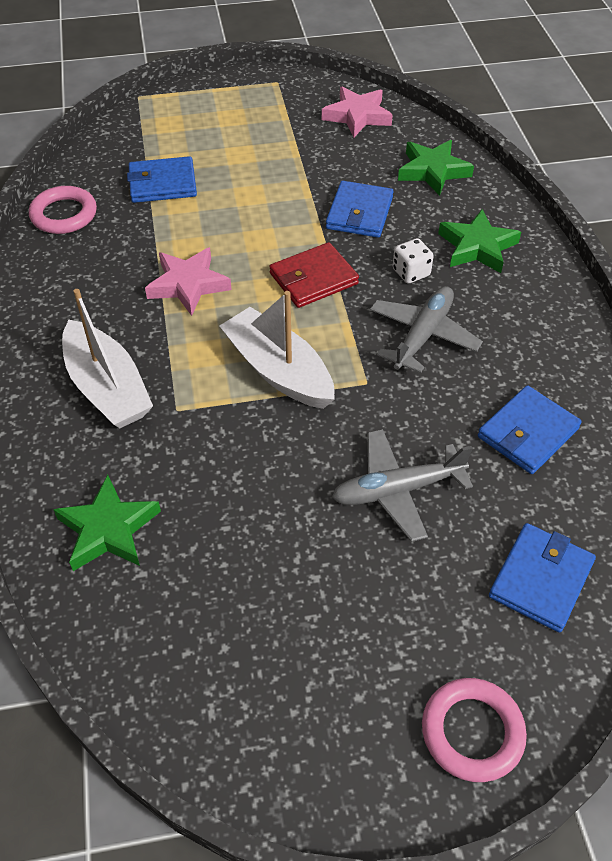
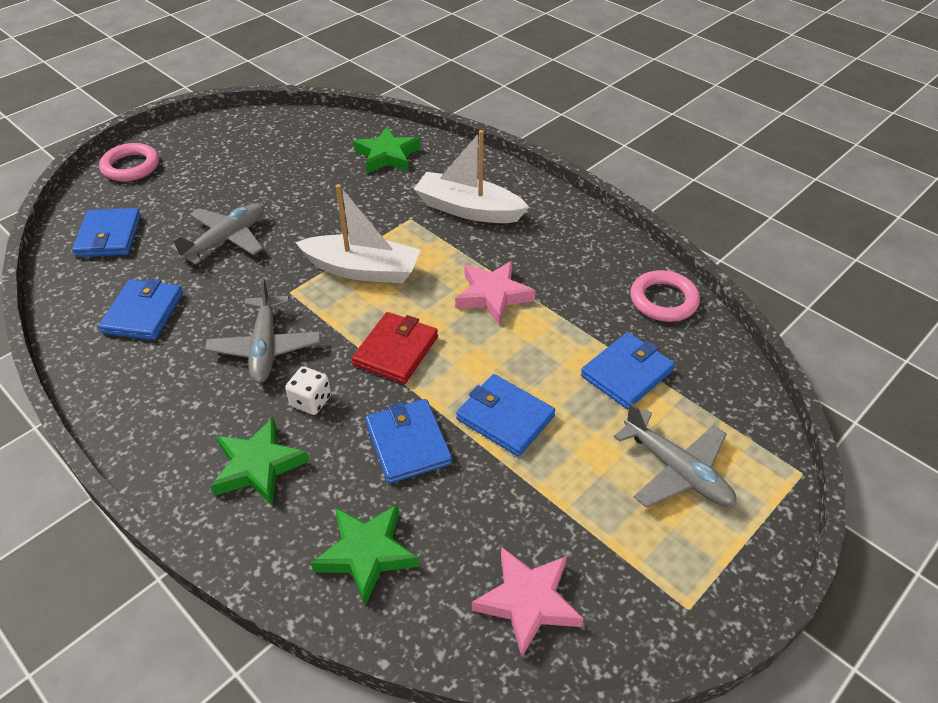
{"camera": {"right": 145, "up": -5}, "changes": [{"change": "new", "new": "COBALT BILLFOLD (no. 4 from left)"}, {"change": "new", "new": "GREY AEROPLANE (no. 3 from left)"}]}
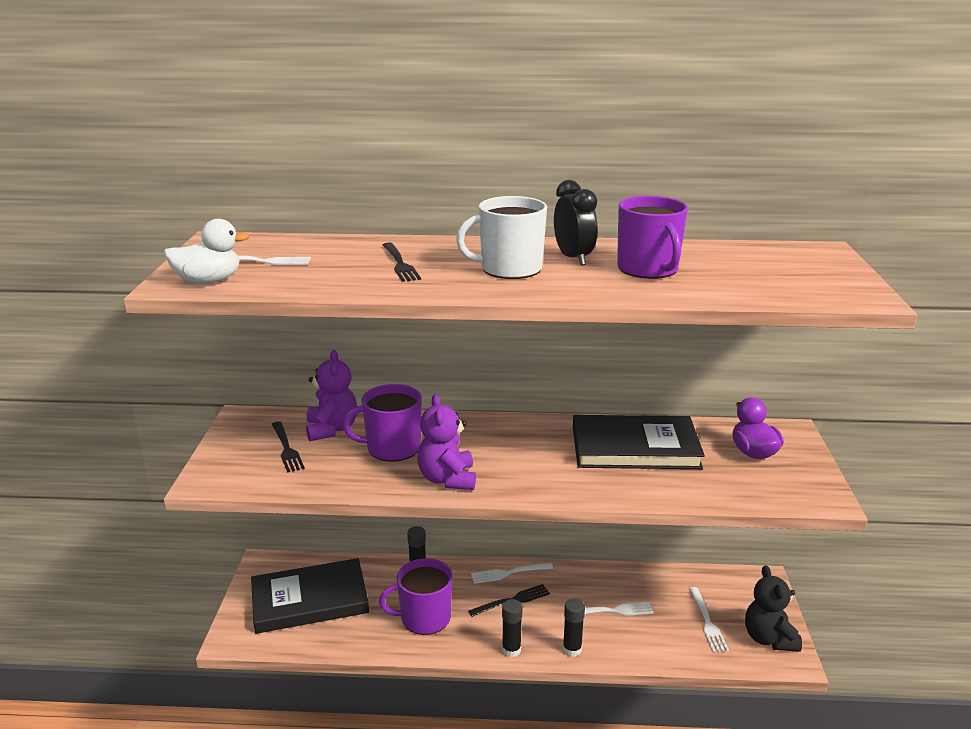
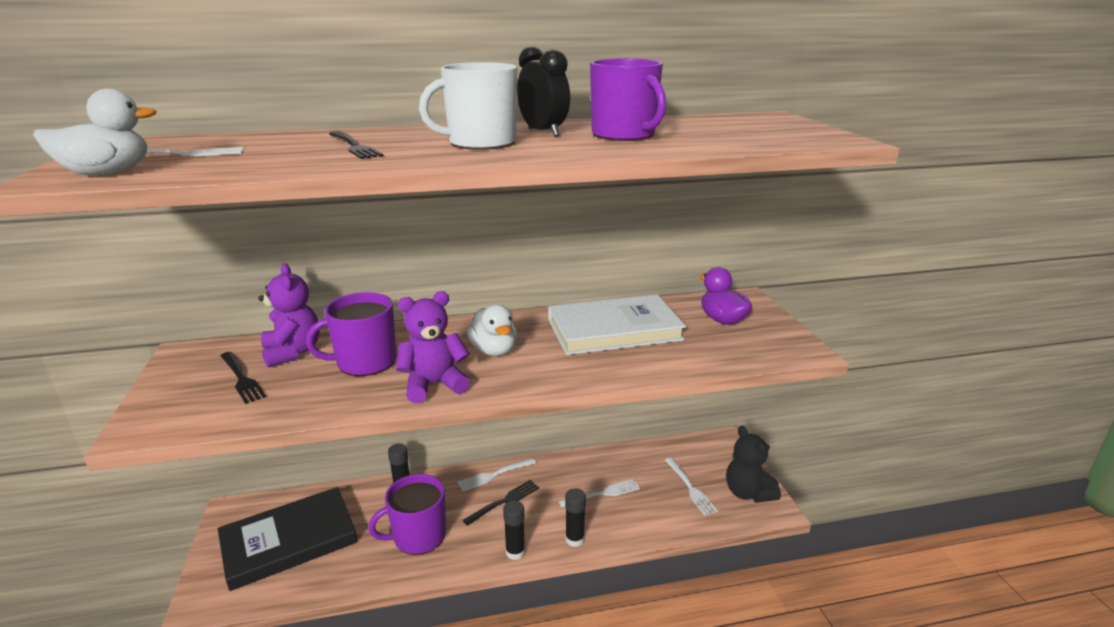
{"camera": {"right": -15, "up": 0}, "changes": [{"change": "new", "new": "PURE WHITE DUCK (no. 2 from left)"}, {"change": "repainted", "old": "EBONY HARDCOVER (no. 2 from left)", "new": "PURE WHITE HARDCOVER"}, {"change": "rotated", "old": "PURPLE STUFFED BEAR (no. 2 from left)", "degrees": 90}]}
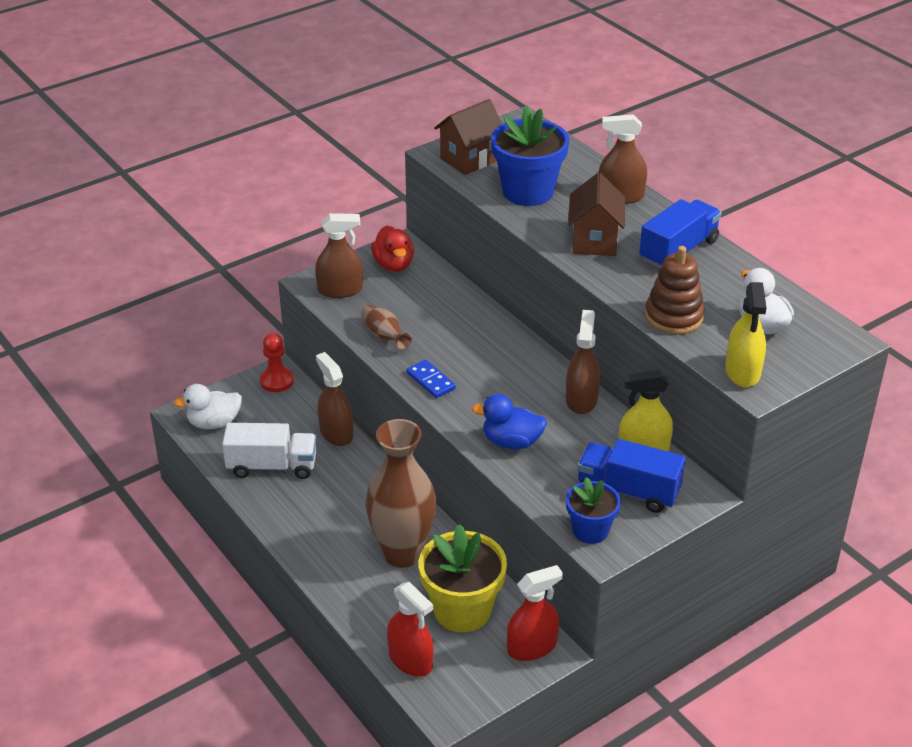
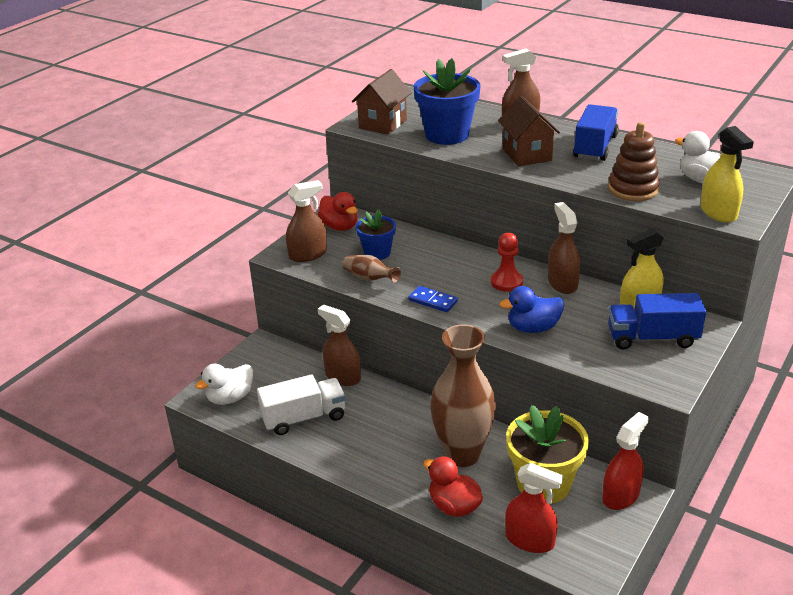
{"camera": {"right": -20, "up": -5}, "changes": [{"change": "new", "new": "RED DUCK (no. 2 from left)"}, {"change": "shifted", "old": "RED GAME PAWN"}, {"change": "shifted", "old": "COBALT PLANT POT (no. 2 from left in the first image)", "new": "COBALT PLANT POT (no. 1 from left)"}]}
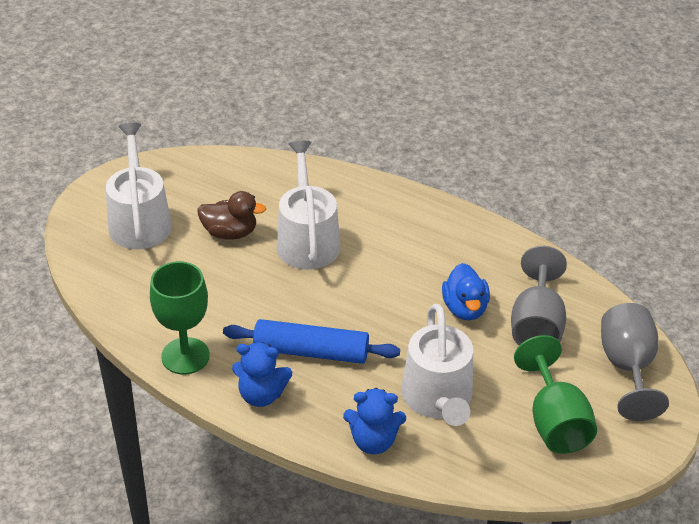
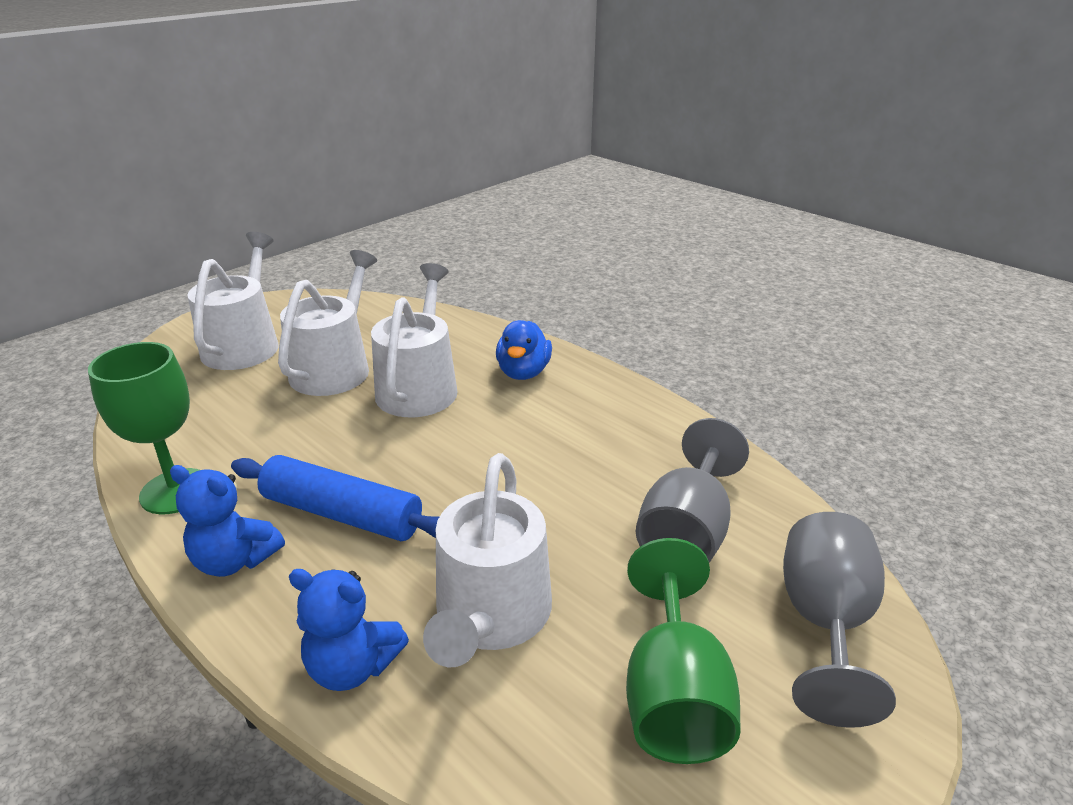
{"camera": {"right": 15, "up": -10}, "changes": [{"change": "shifted", "old": "COBALT DUCK"}, {"change": "swapped", "old": "RUSSET DUCK", "new": "PURE WHITE WATERING POT (no. 2 from left)"}]}
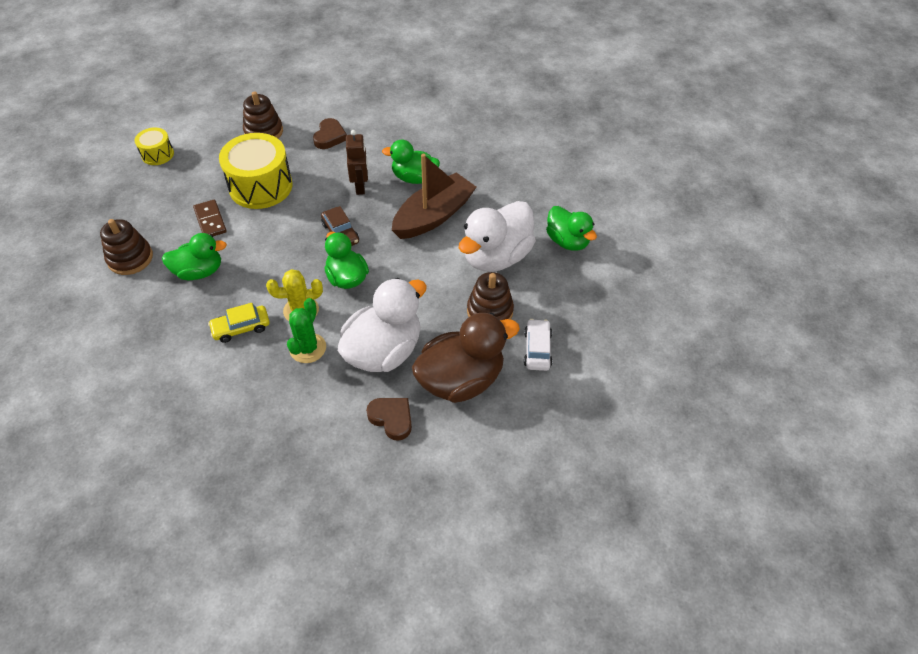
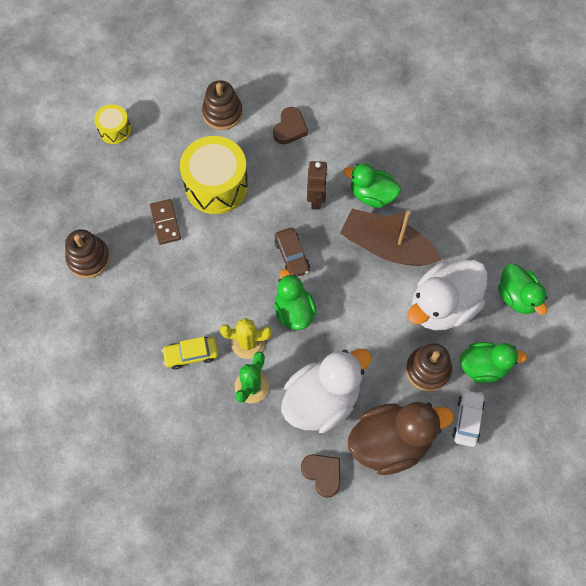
{"camera": {"right": 10, "up": 15}, "changes": [{"change": "shifted", "old": "EMERALD DUCK (no. 1 from left in the first image)", "new": "EMERALD DUCK (no. 3 from left)"}, {"change": "rotated", "old": "RUSSET BOAT", "degrees": -120}]}
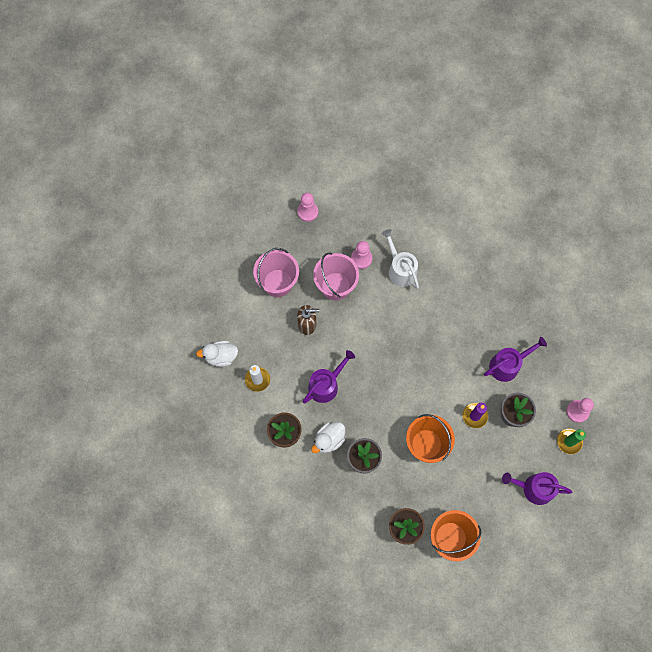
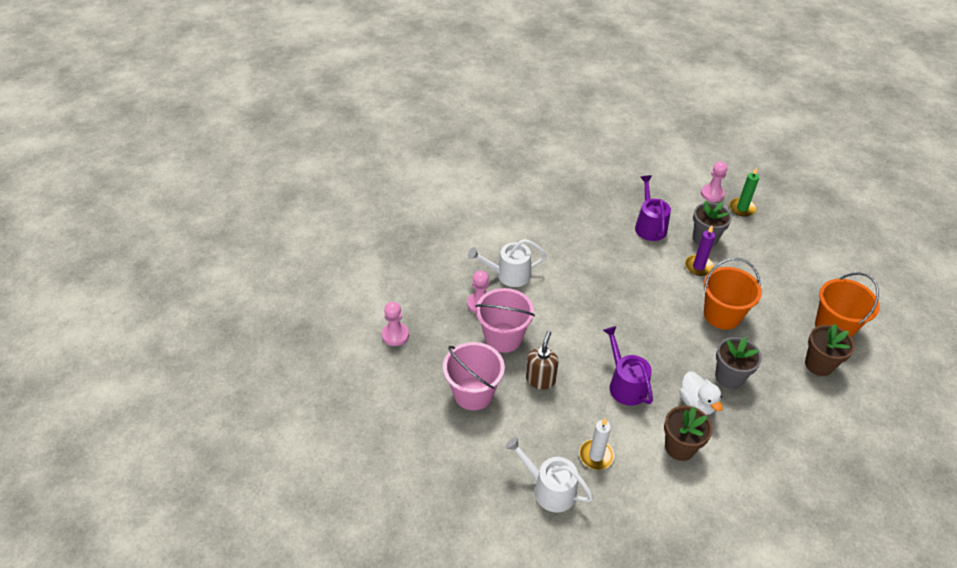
{"camera": {"right": -70, "up": -25}, "changes": [{"change": "gone", "old": "PURPLE WATERING POT (no. 3 from left)"}, {"change": "swapped", "old": "PURE WHITE DUCK (no. 1 from left)", "new": "PURE WHITE WATERING POT (no. 2 from left)"}]}
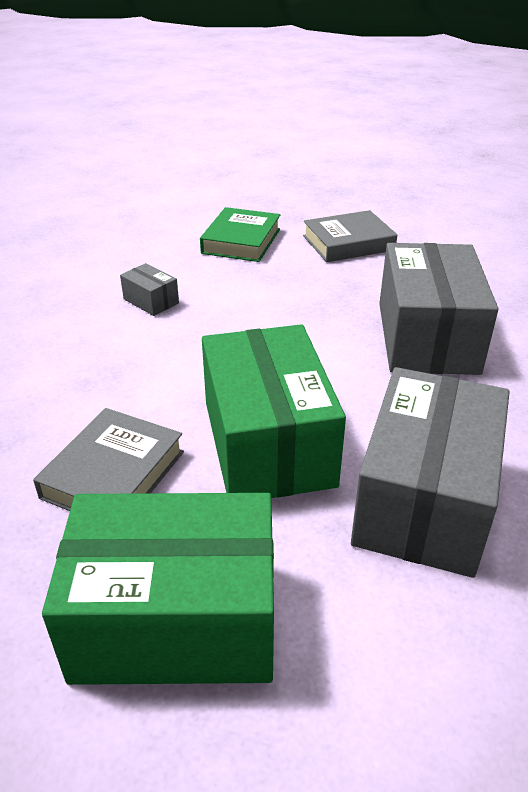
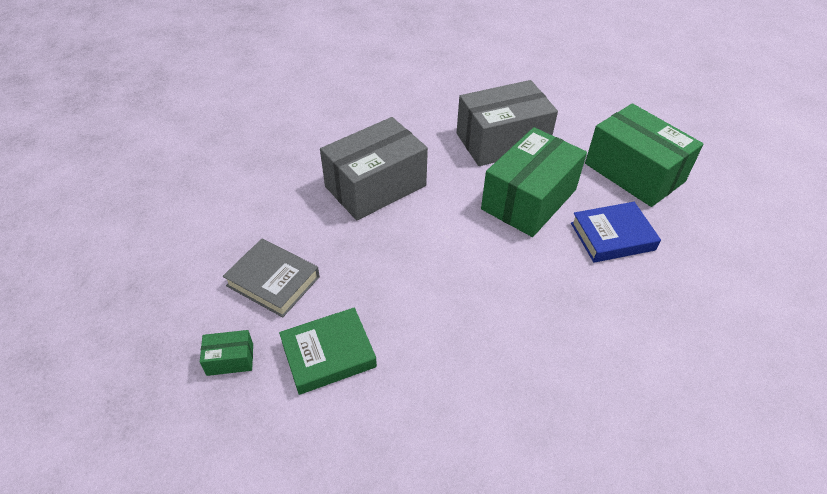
{"camera": {"right": -130, "up": 10}, "changes": [{"change": "gone", "old": "GREY BOX (no. 1 from left)"}, {"change": "new", "new": "EMERALD BOX (no. 1 from left)"}, {"change": "repainted", "old": "GREY HARDCOVER (no. 1 from left)", "new": "COBALT HARDCOVER"}]}
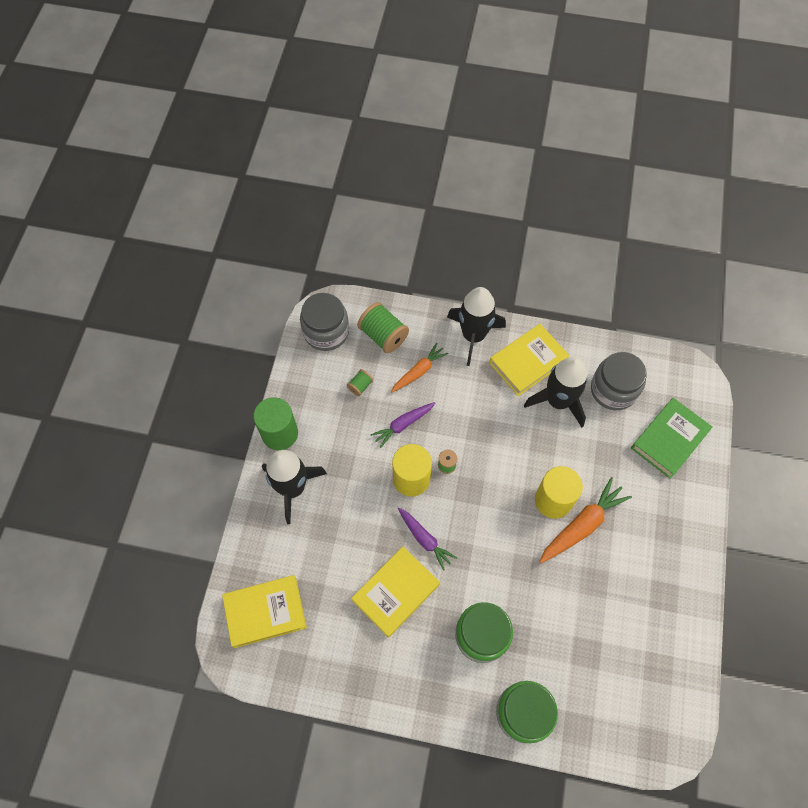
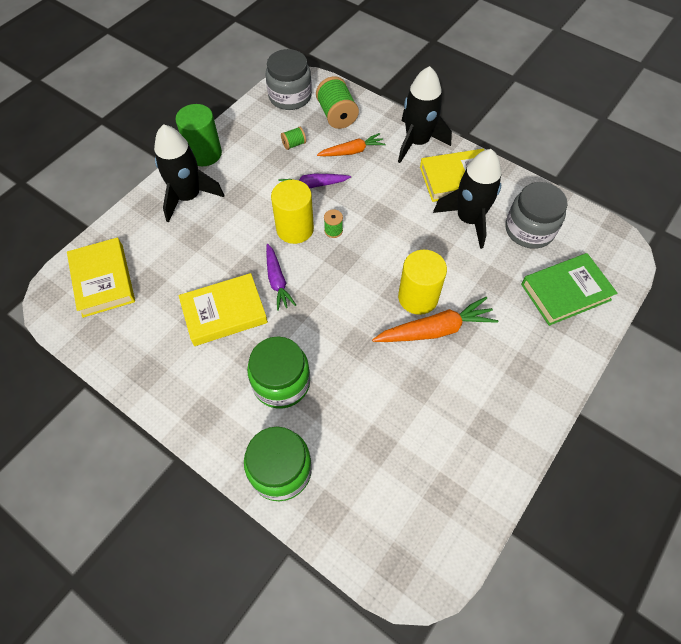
{"camera": {"right": 25, "up": -5}, "changes": [{"change": "rotated", "old": "BRIGHT YELLOW HARDCOVER (no. 1 from left)", "degrees": 60}]}
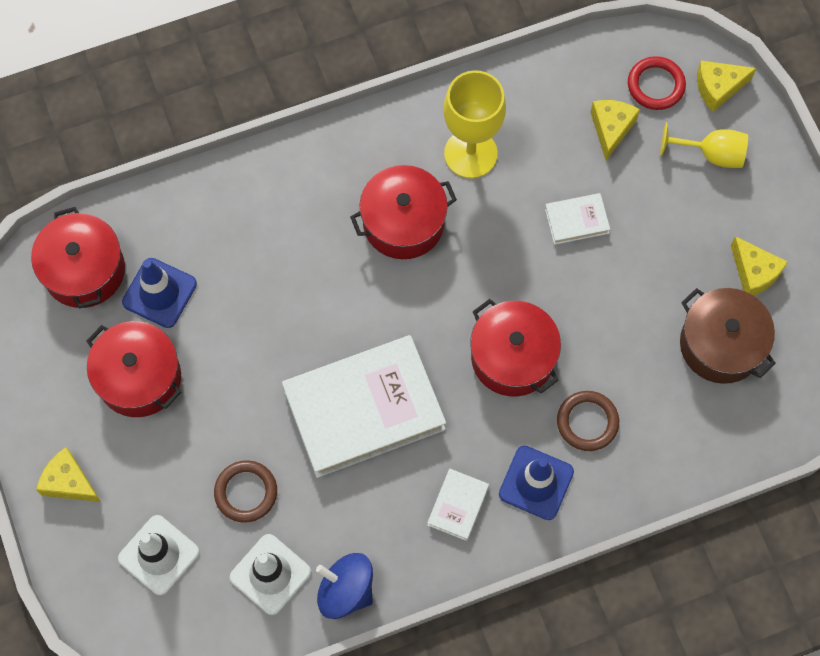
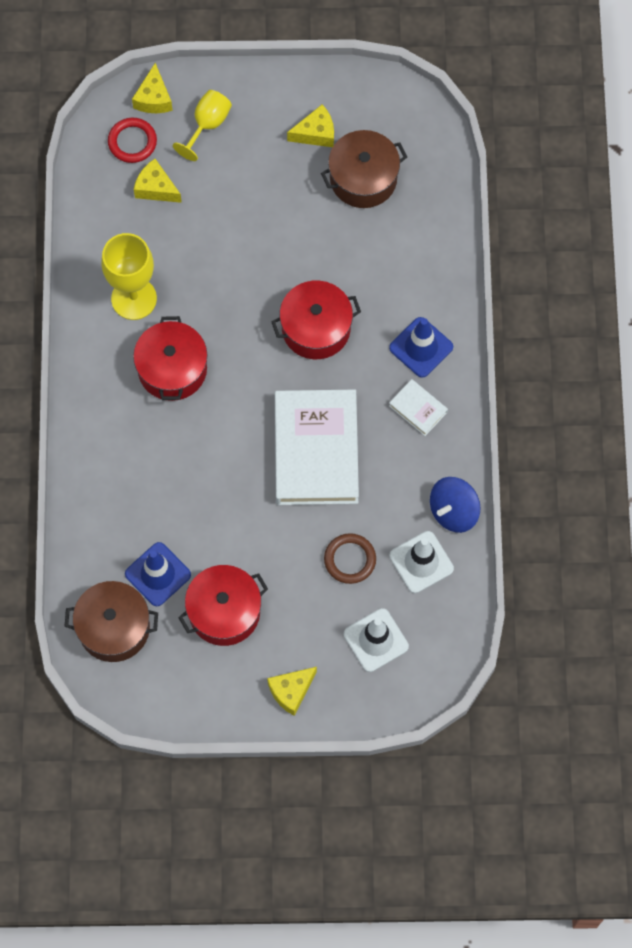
{"camera": {"right": -70, "up": 0}, "changes": [{"change": "gone", "old": "PURE WHITE HARDCOVER (no. 3 from left)"}, {"change": "gone", "old": "RUSSET TORUS (no. 2 from left)"}, {"change": "repainted", "old": "RED STOCKPOT (no. 1 from left)", "new": "RUSSET STOCKPOT (no. 1 from left)"}]}
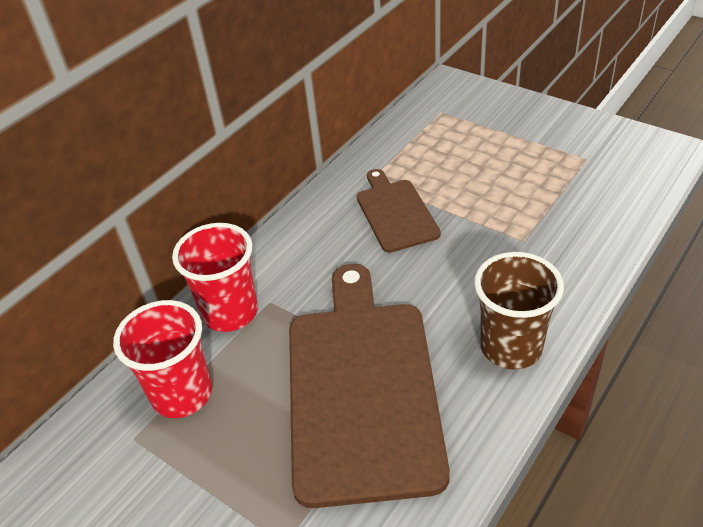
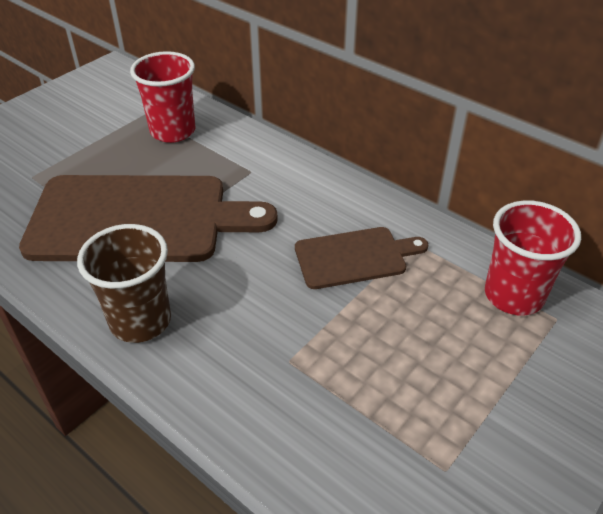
{"camera": {"right": 90, "up": 0}, "changes": [{"change": "shifted", "old": "RED BEAKER (no. 2 from left)"}]}
